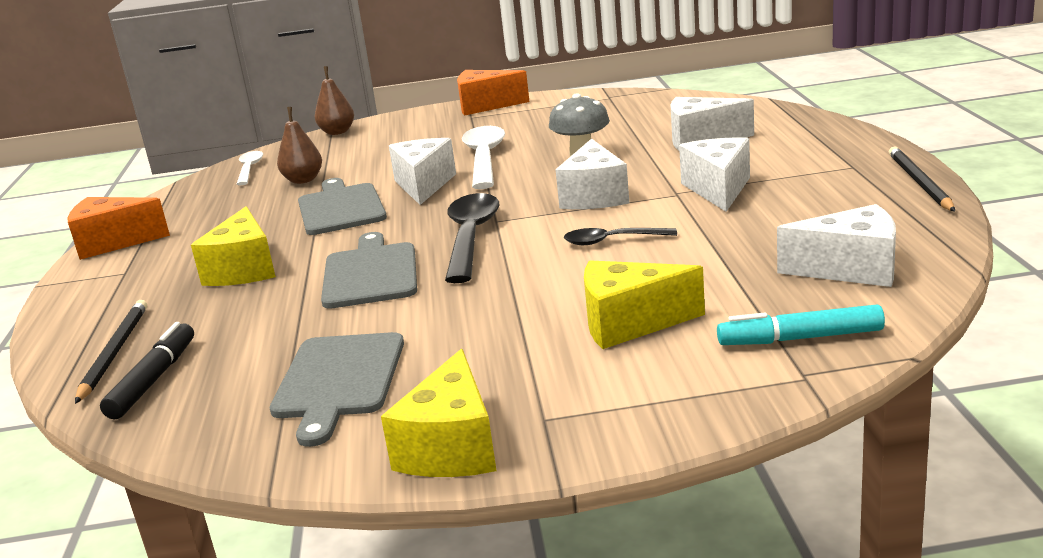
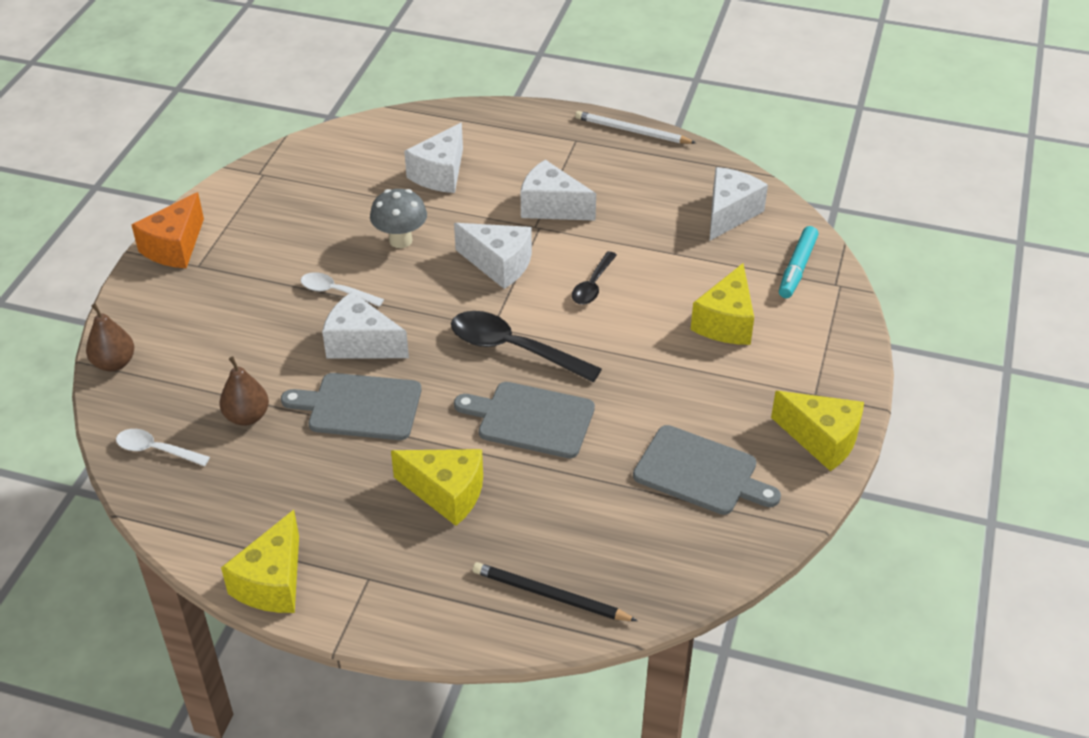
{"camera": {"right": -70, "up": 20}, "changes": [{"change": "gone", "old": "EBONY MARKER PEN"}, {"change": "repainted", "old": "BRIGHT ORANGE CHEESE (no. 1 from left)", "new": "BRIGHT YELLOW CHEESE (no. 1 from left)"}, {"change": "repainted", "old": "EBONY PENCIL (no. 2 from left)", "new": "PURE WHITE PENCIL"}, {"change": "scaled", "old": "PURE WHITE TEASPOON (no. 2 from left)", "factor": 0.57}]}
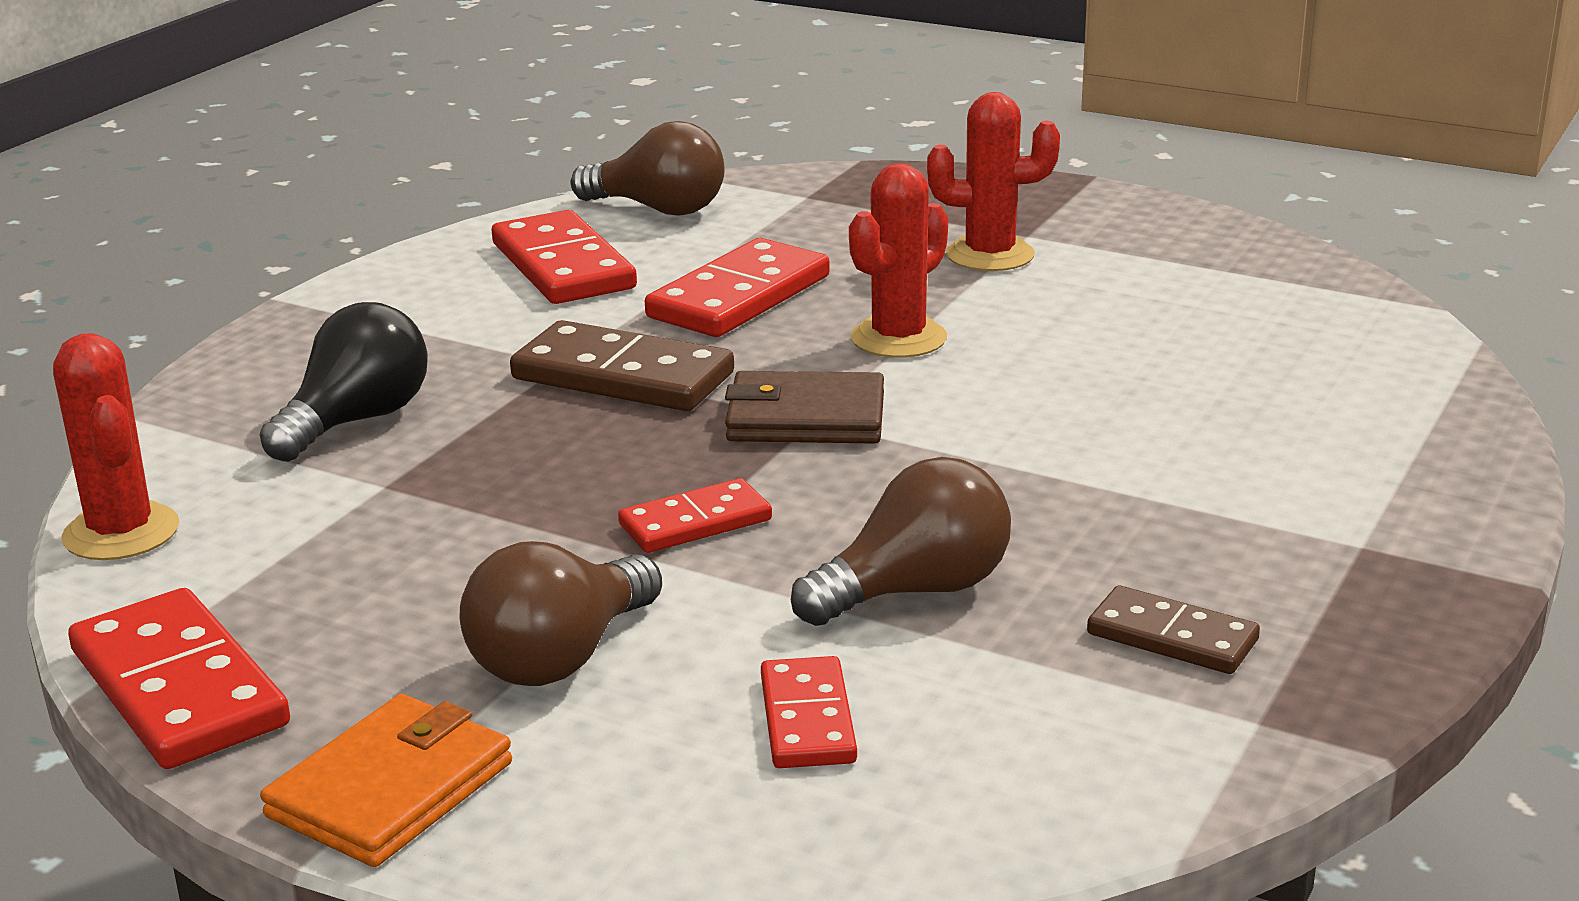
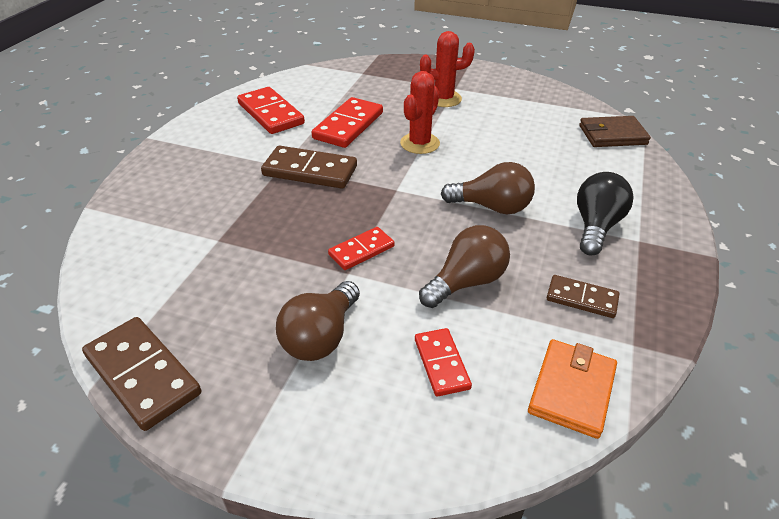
{"camera": {"right": -10, "up": 15}, "changes": [{"change": "gone", "old": "RED CACTUS (no. 1 from left)"}, {"change": "shifted", "old": "EBONY BULB"}, {"change": "shifted", "old": "BRIGHT ORANGE BILLFOLD"}, {"change": "shifted", "old": "RUSSET BULB (no. 2 from left in the first image)", "new": "RUSSET BULB (no. 3 from left)"}, {"change": "shifted", "old": "RUSSET BILLFOLD"}, {"change": "repainted", "old": "RED DOMINO TILE (no. 1 from left)", "new": "RUSSET DOMINO TILE (no. 1 from left)"}]}
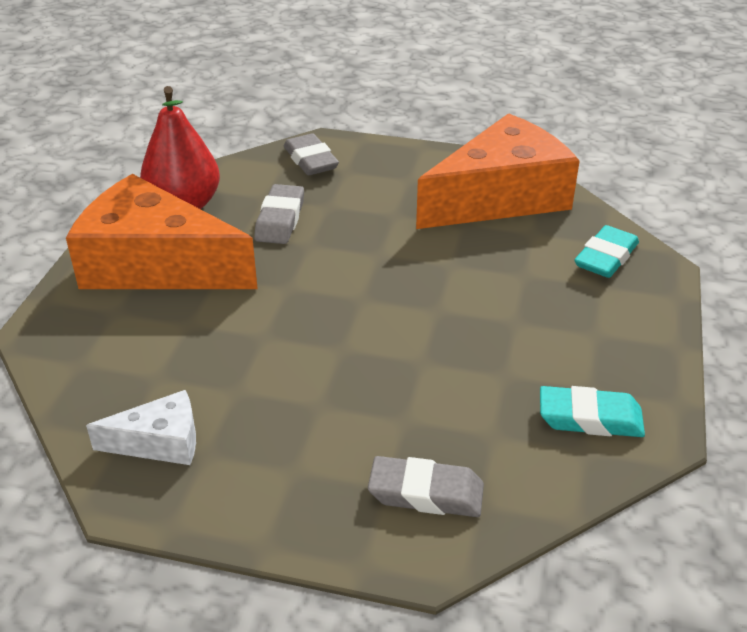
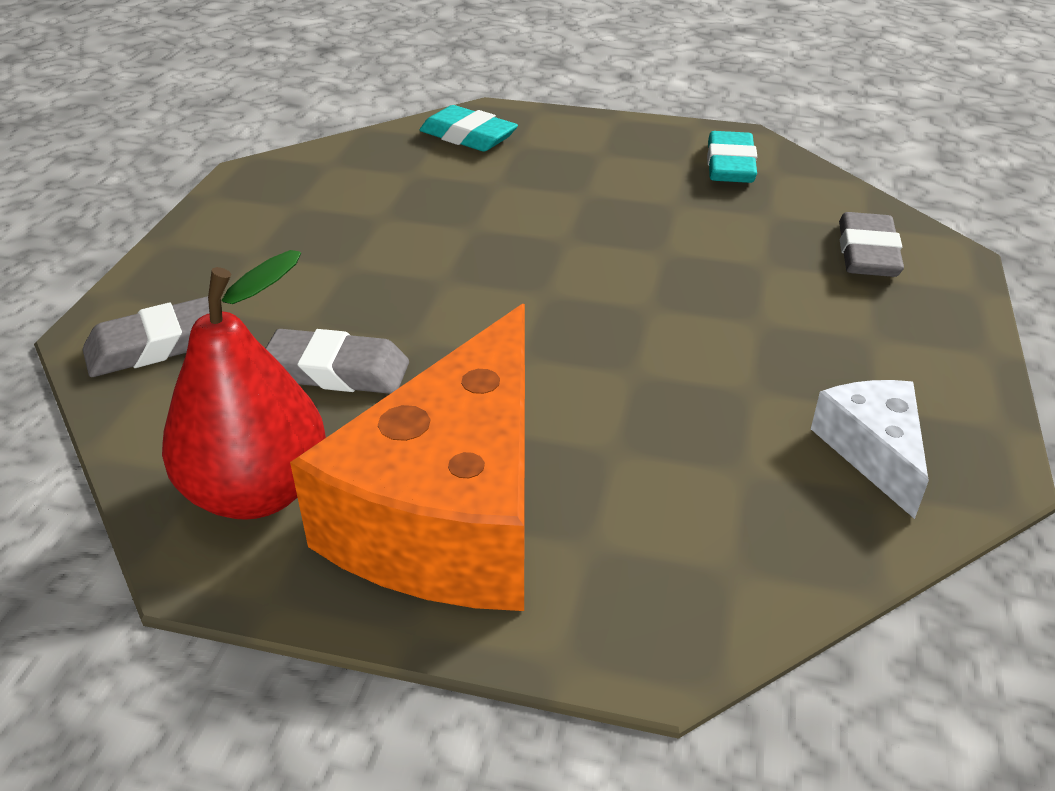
{"camera": {"right": -90, "up": 0}, "changes": [{"change": "gone", "old": "BRIGHT ORANGE CHEESE (no. 2 from left)"}]}
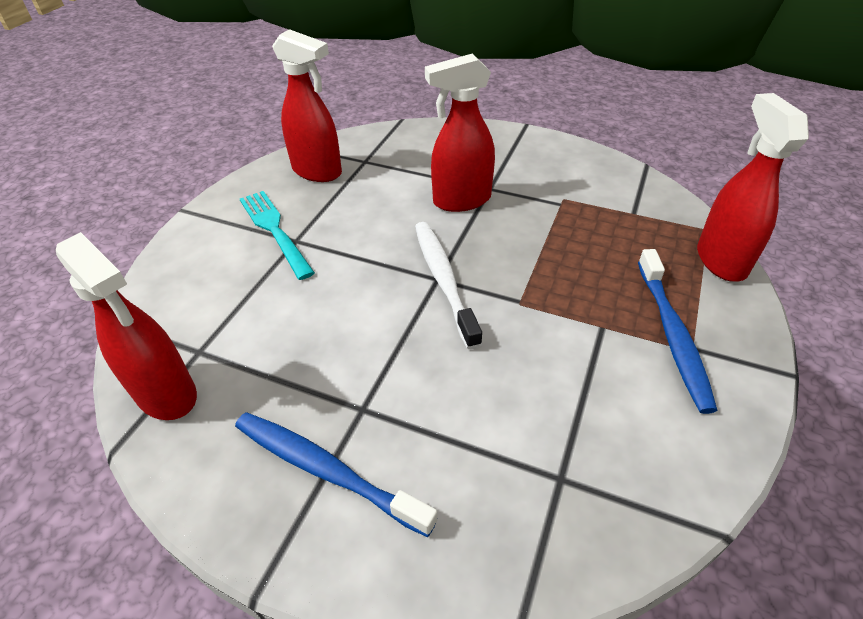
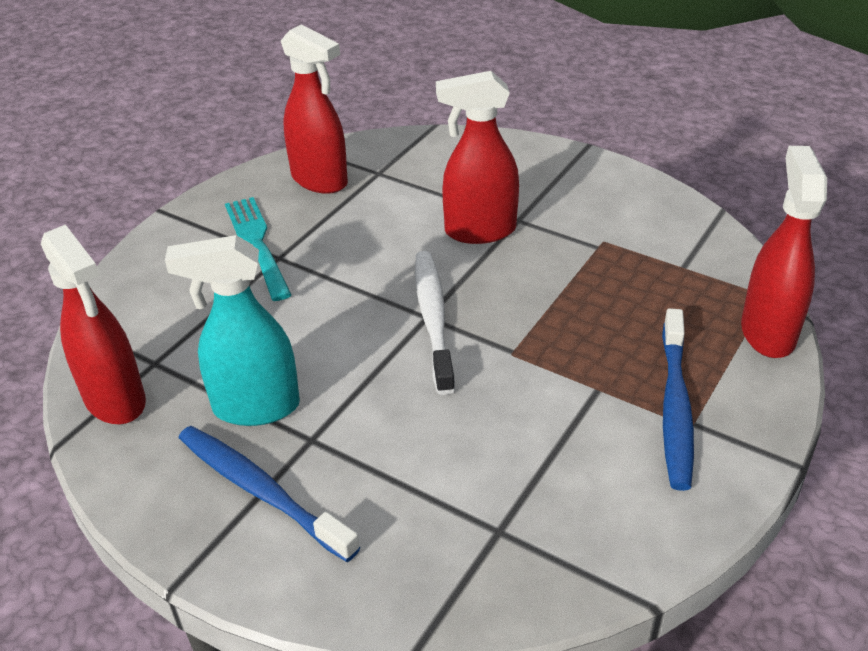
{"camera": {"right": 10, "up": -5}, "changes": [{"change": "new", "new": "TURQUOISE SPRAY BOTTLE"}]}
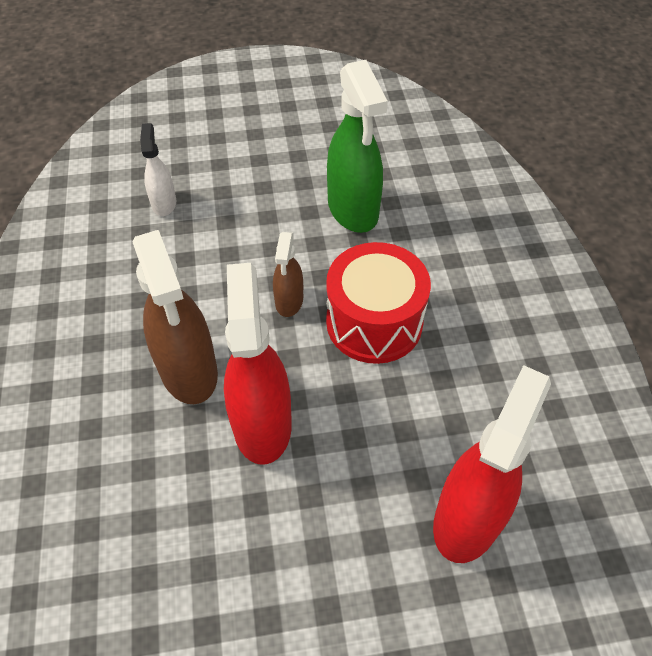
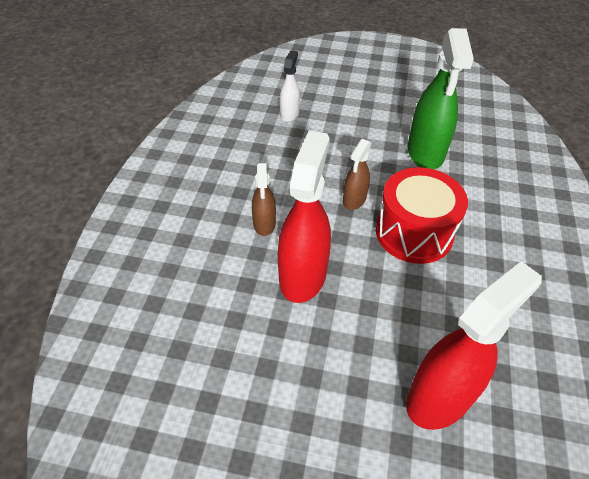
{"camera": {"right": 20, "up": -5}, "changes": [{"change": "scaled", "old": "RUSSET SPRAY BOTTLE (no. 1 from left)", "factor": 0.53}]}
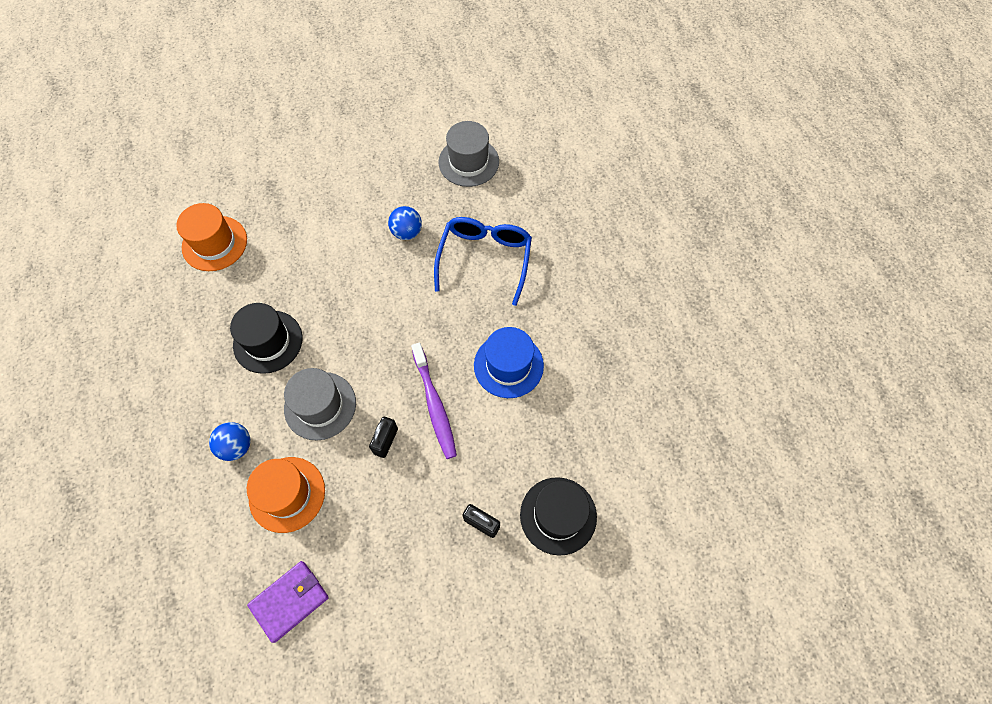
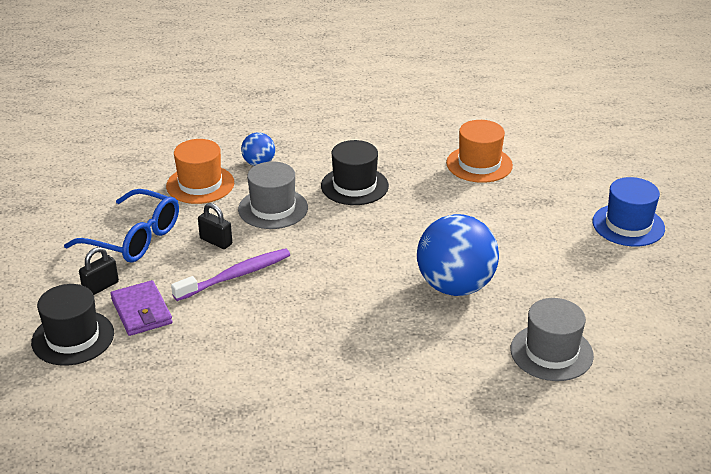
{"camera": {"right": 105, "up": -30}, "changes": [{"change": "shifted", "old": "PURPLE BILLFOLD"}, {"change": "shifted", "old": "COBALT EYEGLASSES"}, {"change": "shifted", "old": "COBALT TALL HAT"}, {"change": "rotated", "old": "PURPLE DENTAL BRUSH", "degrees": 150}, {"change": "scaled", "old": "COBALT PLAY BALL (no. 2 from left)", "factor": 2.05}]}
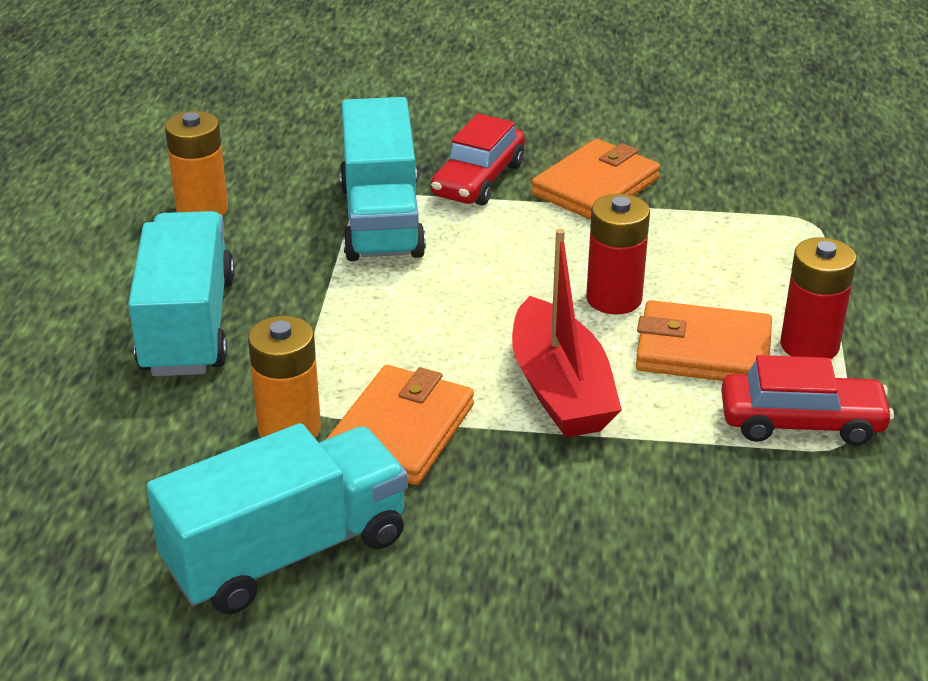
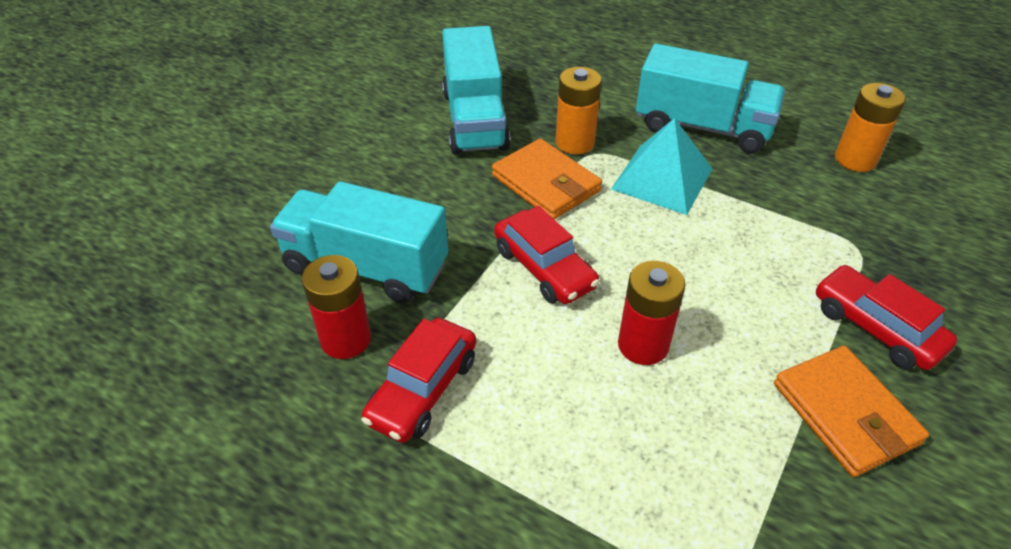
{"camera": {"right": 115, "up": 10}, "changes": [{"change": "gone", "old": "BRIGHT ORANGE BILLFOLD (no. 3 from left)"}, {"change": "new", "new": "TURQUOISE PYRAMID"}, {"change": "shifted", "old": "TURQUOISE LORRY (no. 3 from left in the first image)", "new": "TURQUOISE LORRY (no. 1 from left)"}, {"change": "shifted", "old": "RED BATTERY (no. 2 from left in the first image)", "new": "RED BATTERY (no. 1 from left)"}, {"change": "swapped", "old": "RED BOAT", "new": "RED CAR (no. 2 from left)"}]}
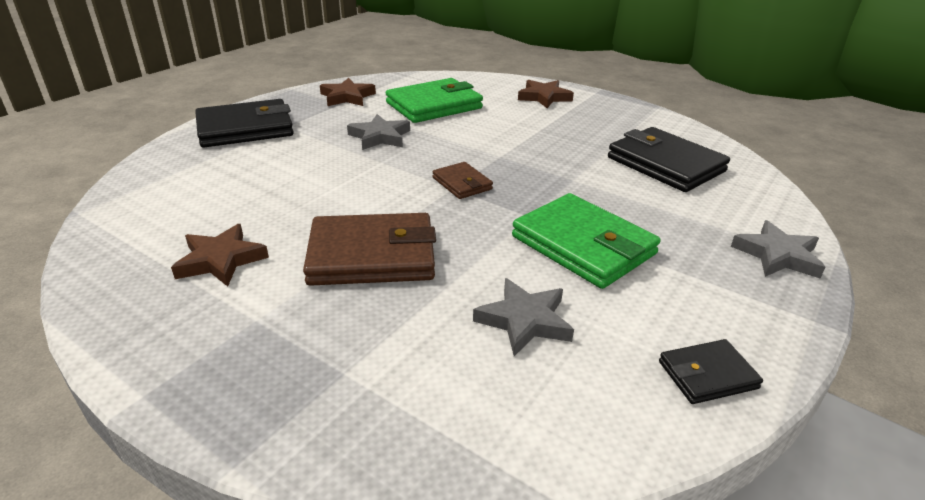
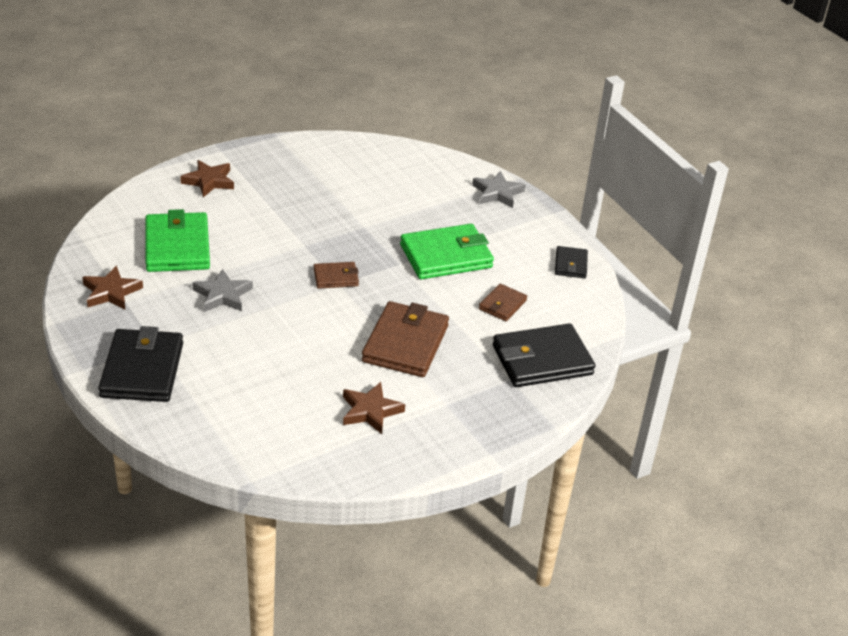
{"camera": {"right": -70, "up": 5}, "changes": [{"change": "shifted", "old": "EBONY BILLFOLD (no. 2 from left)"}, {"change": "swapped", "old": "GREY FIVE-POINTED STAR (no. 2 from left)", "new": "RUSSET BILLFOLD (no. 3 from left)"}]}
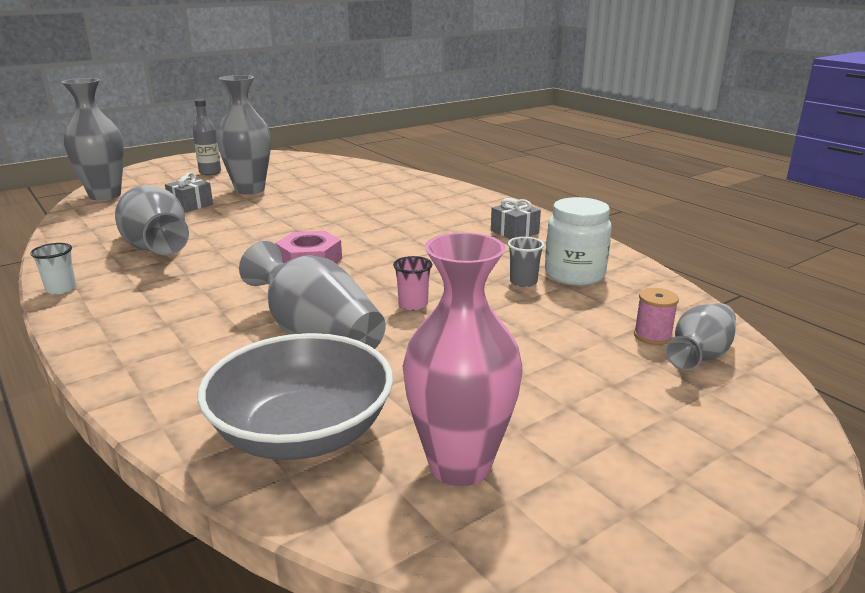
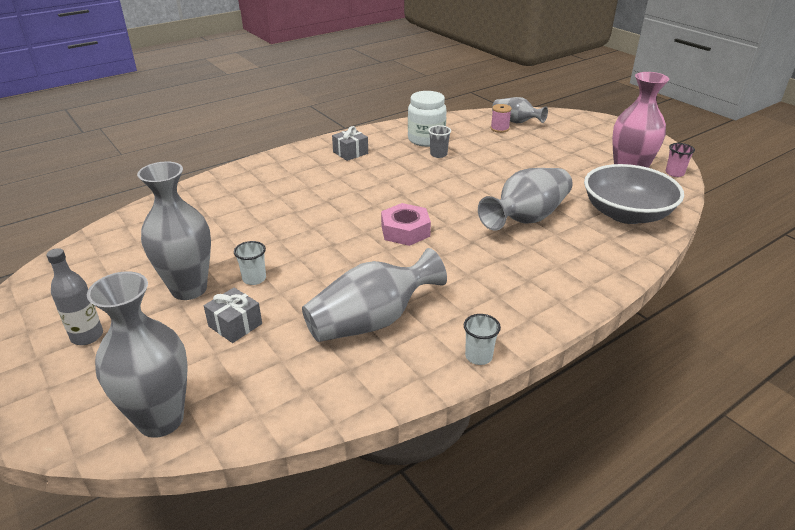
{"camera": {"right": -90, "up": 10}, "changes": [{"change": "new", "new": "PURE WHITE BEAKER (no. 1 from left)"}, {"change": "shifted", "old": "ROSE-PINK BEAKER"}]}
